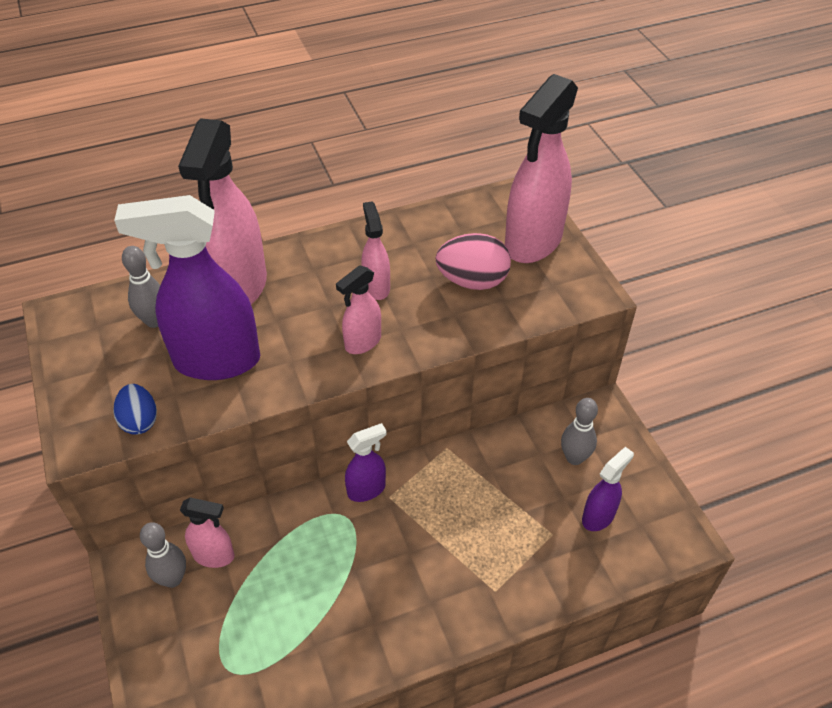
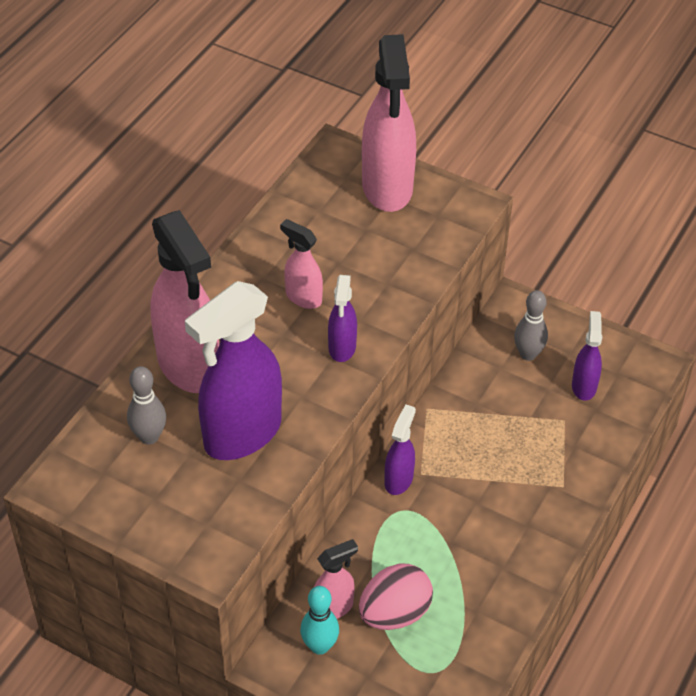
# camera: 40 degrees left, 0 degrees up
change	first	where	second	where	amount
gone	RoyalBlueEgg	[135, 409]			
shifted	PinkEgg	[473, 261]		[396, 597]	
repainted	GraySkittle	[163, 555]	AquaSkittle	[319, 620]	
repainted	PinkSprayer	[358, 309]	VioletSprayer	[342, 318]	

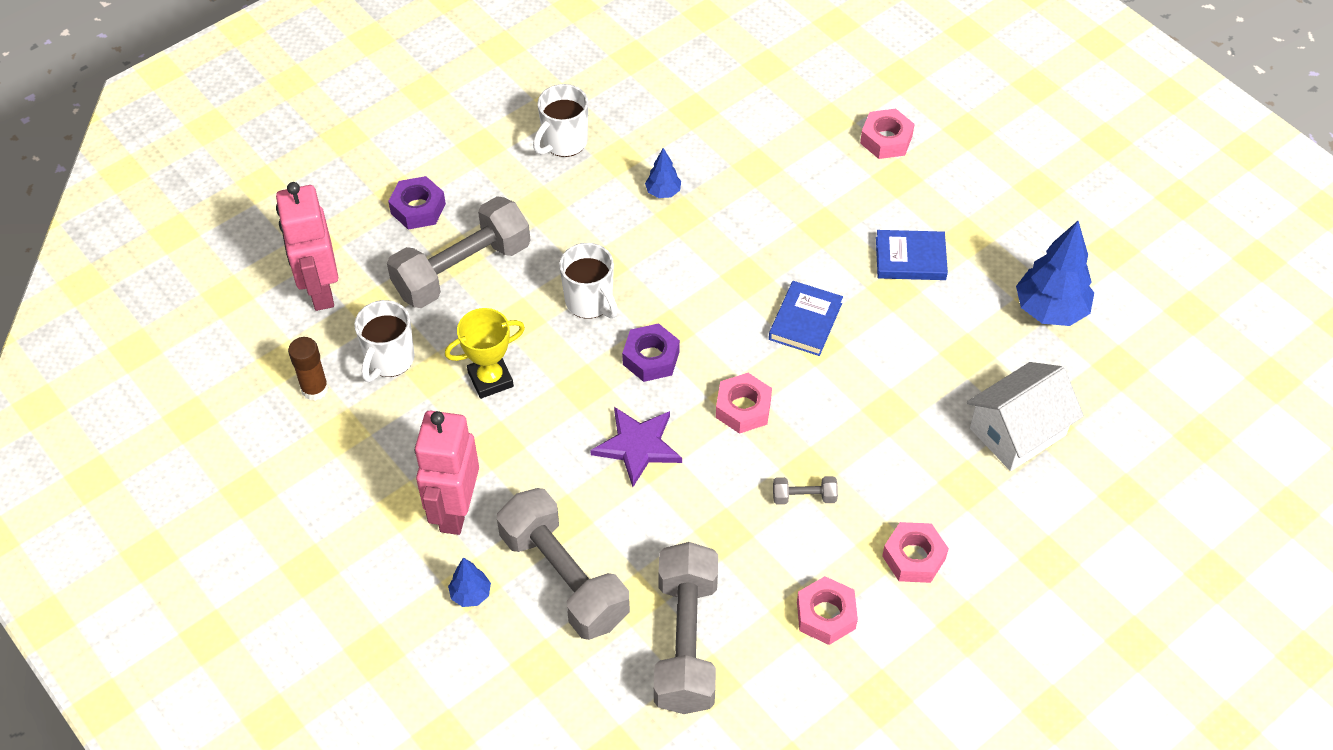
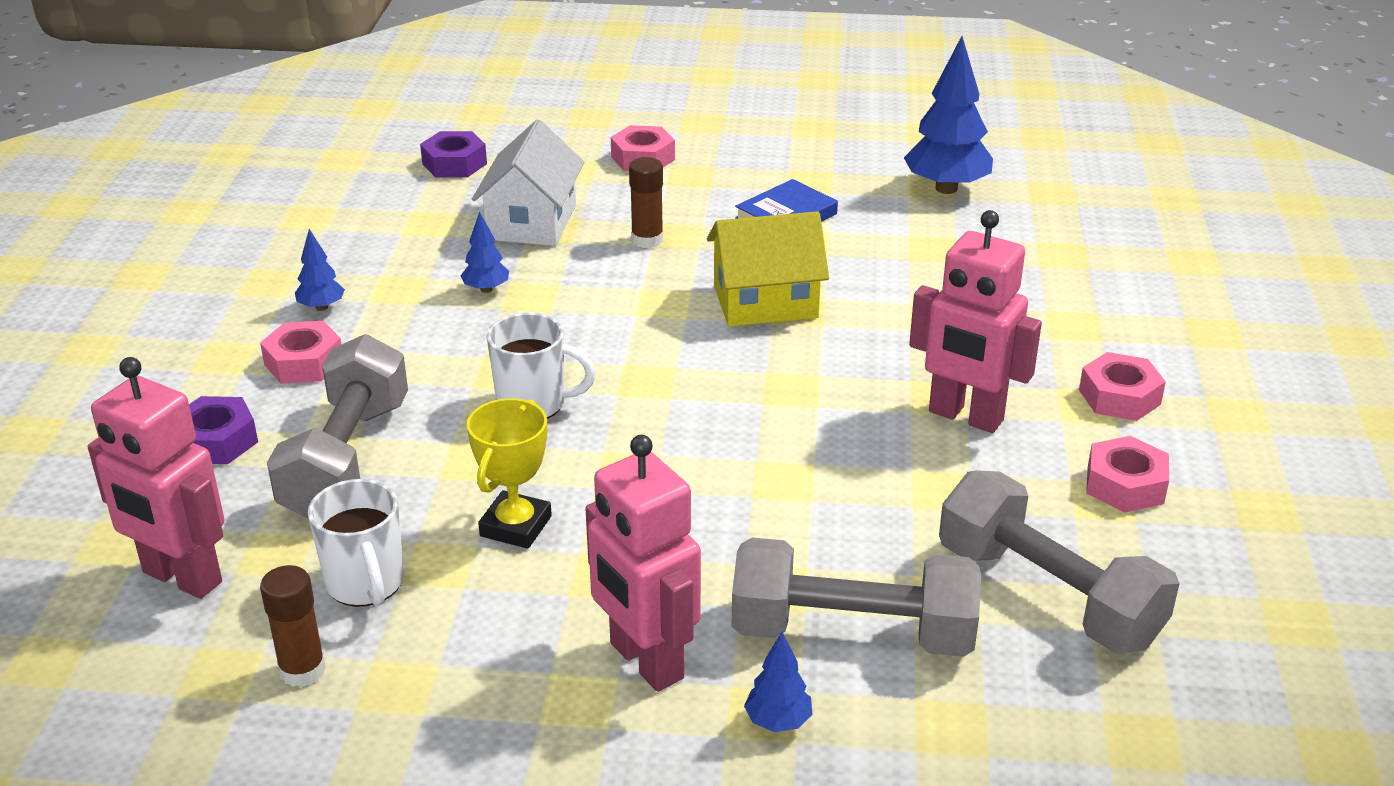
# camera: 45 degrees left, 20 degrees down
change	first	where	second	where	amount
gone	VioletStar	[636, 447]			
new			DarkBrownGlue	[646, 202]	
shifted	VioletNut	[651, 352]		[453, 154]	
shifted	PinkNut	[744, 403]		[300, 352]	
shifted	PureWhiteHouse	[1025, 416]		[528, 183]	
swapped	PureWhiteTeaMug	[560, 120]	RoyalBlueToyTree	[320, 270]	
swapped	RoyalBlueHardback	[806, 318]	BrightYellowHouse	[768, 269]	
swapped	GrayHandWeight	[805, 490]	PinkToyRobot	[975, 321]	

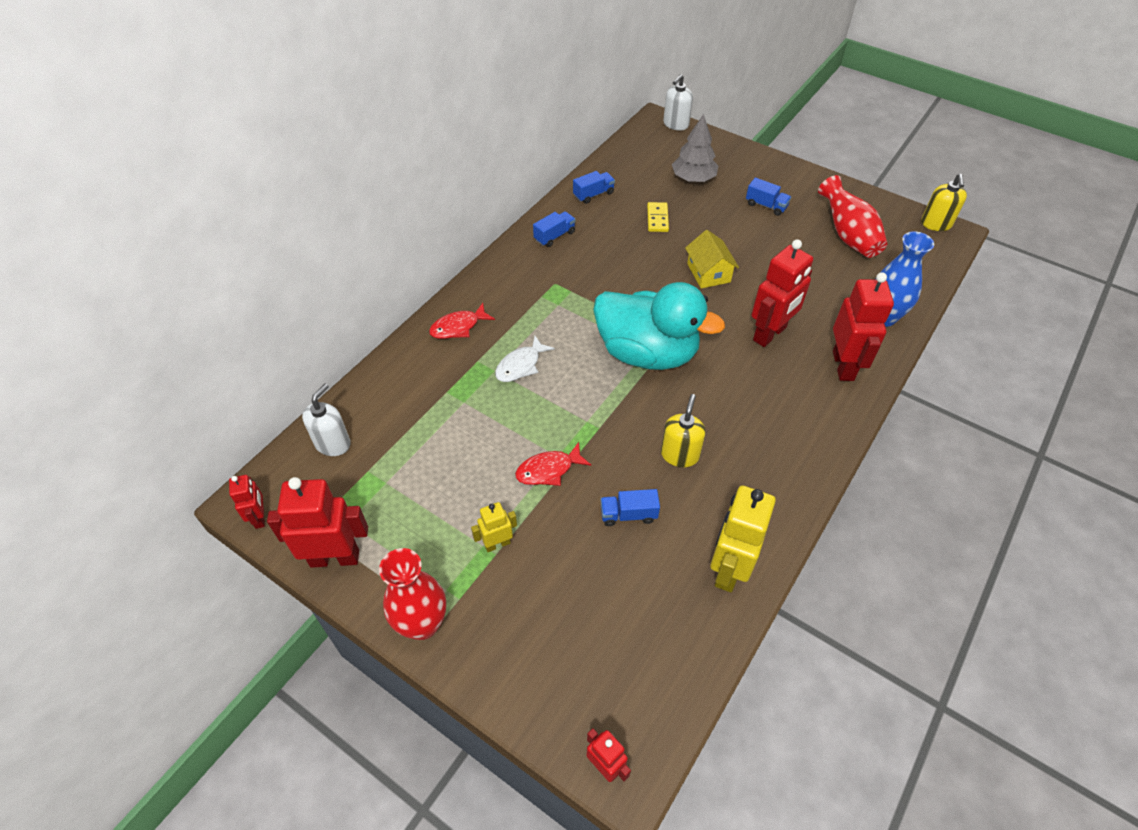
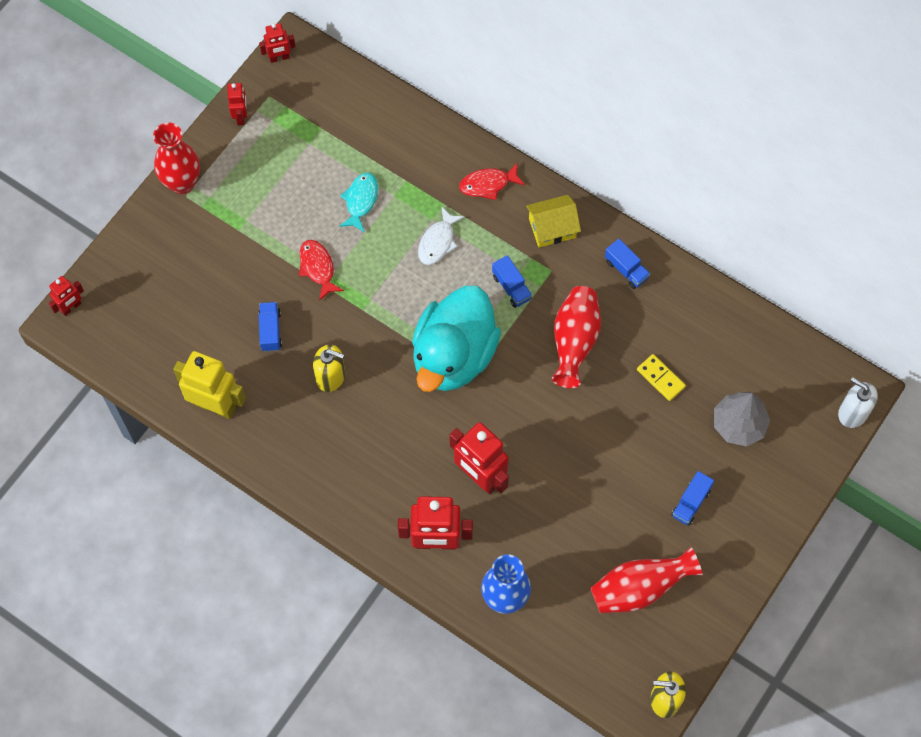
# camera: 90 degrees right, 15 degrees up
change	first	where	second	where	amount
gone	PureWhiteSoapDispenser	[326, 420]			
gone	BrightYellowToyRobot	[494, 527]			
new			AquaFishFigure	[358, 203]	
new			RedFlowerVase	[576, 337]	
shifted	RoyalBlueLorry	[594, 187]		[512, 281]	
shifted	BrightYellowHouse	[712, 259]		[553, 221]	
rotated	RedFishFigure	[462, 321]		[492, 181]	75 degrees counterclockwise
rotated	PureWhiteFishFigure	[525, 359]		[441, 235]	105 degrees counterclockwise
rotated	BrightYellowDominoTile	[658, 217]		[661, 377]	45 degrees clockwise
scaled	RedToyRobot	[317, 522]		[237, 104]	x0.53

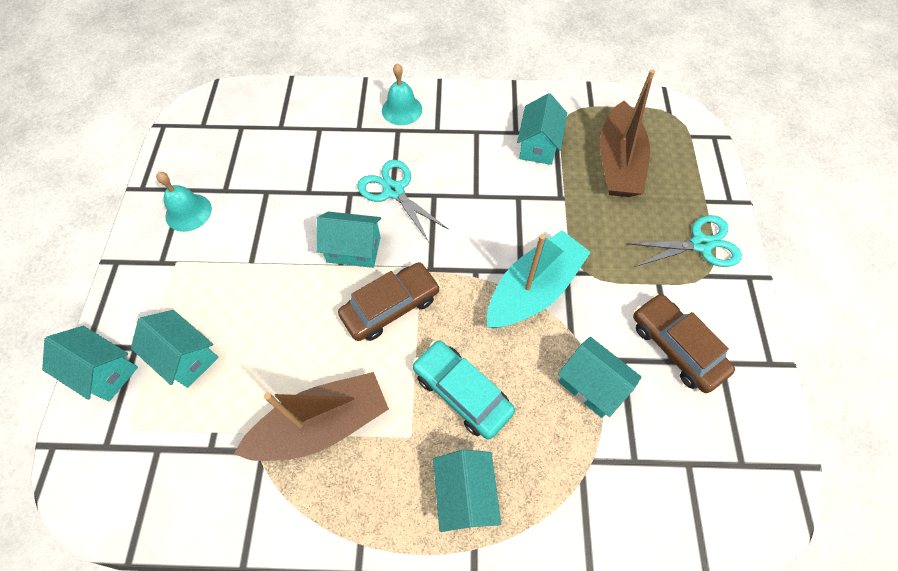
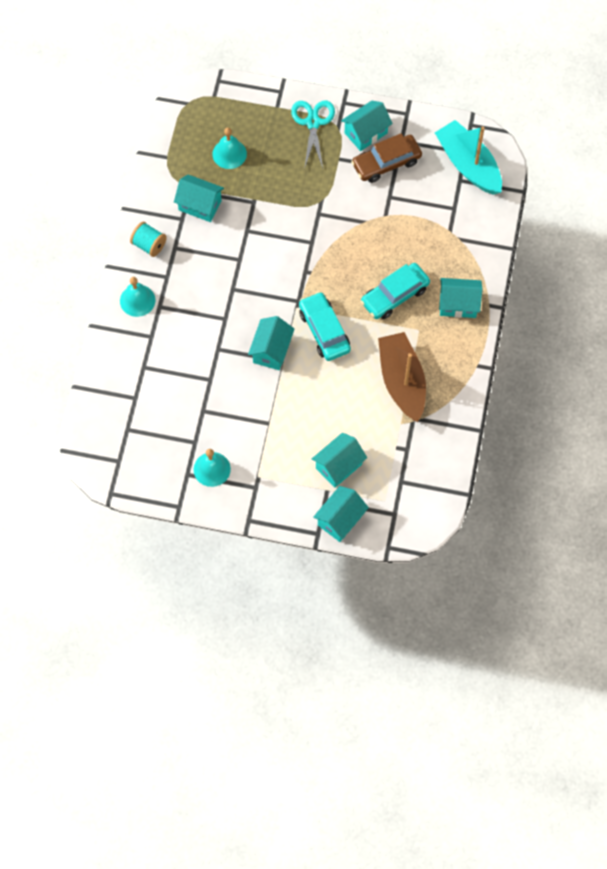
# camera: 80 degrees left, 5 degrees up
change	first	where	second	where	amount
gone	AquaShears	[403, 201]			
new			AquaBobbin	[148, 239]	
shifted	AquaSailboat	[539, 279]		[468, 157]	
shifted	AquaHouse	[599, 377]		[367, 126]	
swapped	DarkBrownSailboat	[627, 133]	AquaSchoolBell	[229, 148]	
repainted	DarkBrownCar	[389, 301]	AquaCar	[325, 326]	

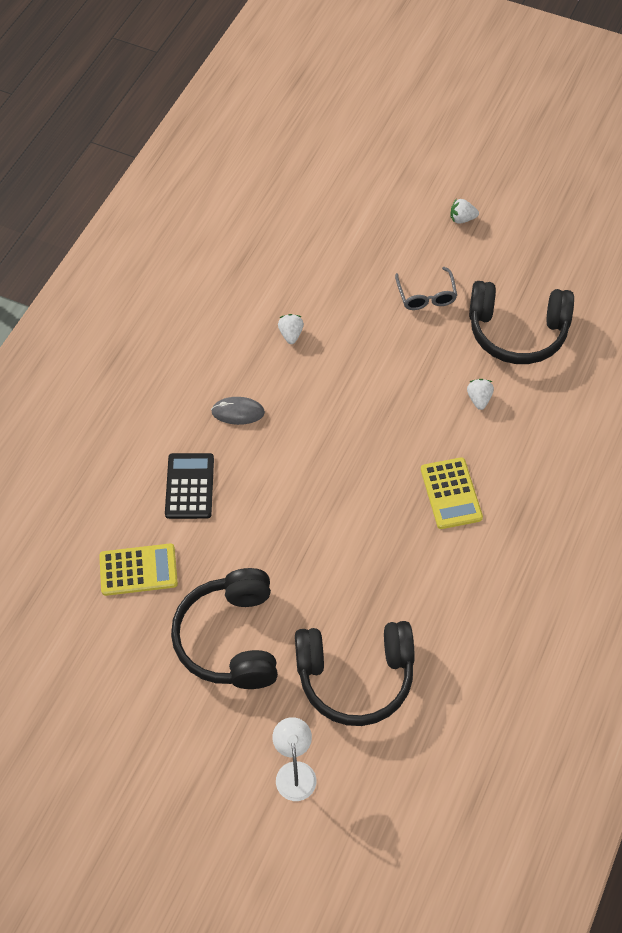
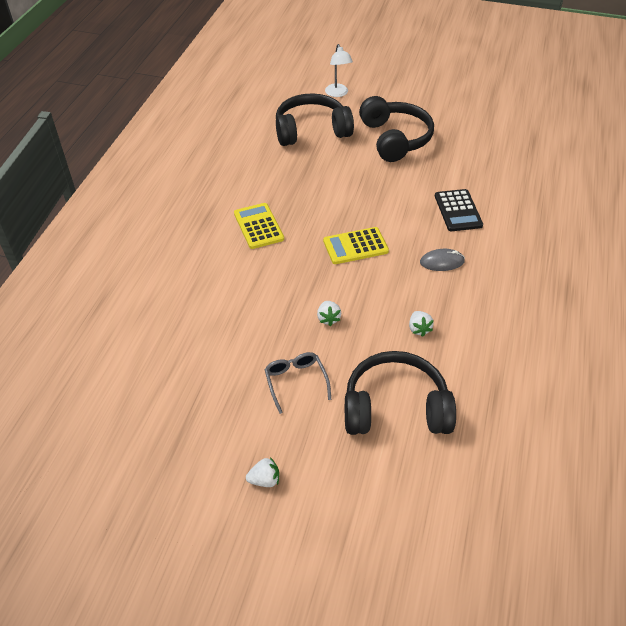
# camera: 170 degrees right, 10 degrees down
change	first	where	second	where	amount
shifted	BrightYellowCalculator	[138, 569]		[356, 245]	
shifted	PureWhiteToyStrawberry	[480, 394]		[329, 313]	
shifted	EbonyOverEarHeadphones	[521, 322]		[400, 393]	

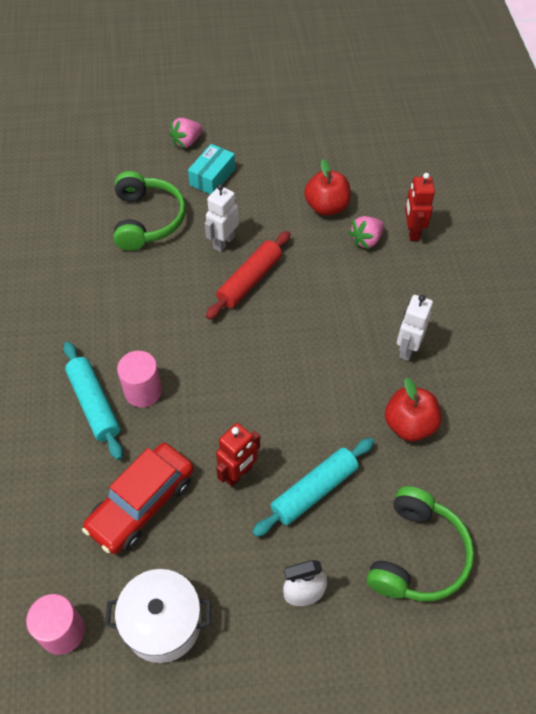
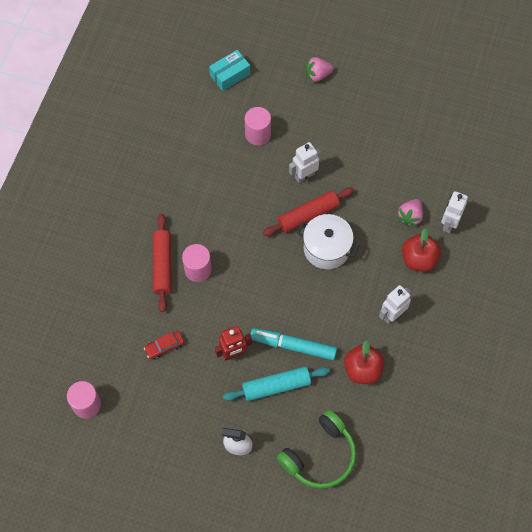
# camera: 25 degrees right, 10 degrees up
change	first	where	second	where	amount
new			AquaFeltPen	[293, 344]	
shifted	PureWhitePot	[158, 616]		[328, 241]	
shifted	AquaBox	[211, 169]		[229, 70]	
shifted	RedApple	[327, 187]		[421, 249]	
swapped	GreenOverEarHeadphones	[150, 211]	PinkCylinderShape	[258, 126]	
repainted	AquaPastryRoller	[93, 401]	RedPastryRoller	[162, 263]	
repainted	RedToyRobot	[420, 207]	PureWhiteToyRobot	[454, 212]	
rotated	PinkToyStrawberry	[366, 232]		[409, 213]	45 degrees counterclockwise
scaled	RedCar	[138, 498]		[164, 345]	x0.48

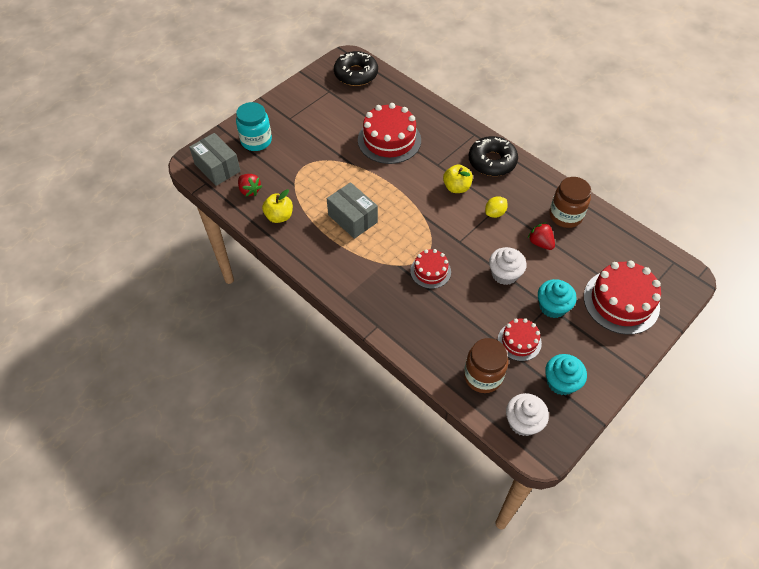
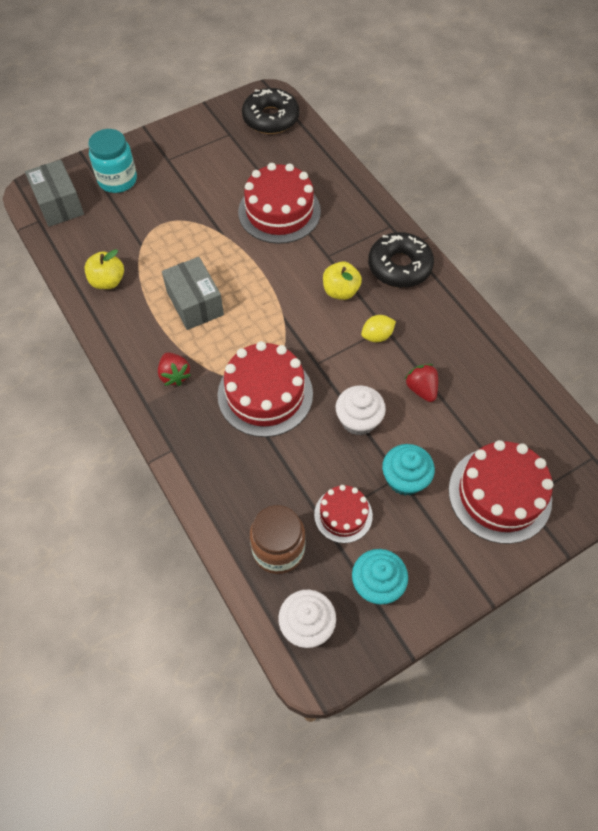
# camera: 15 degrees right, 5 degrees up
change	first	where	second	where	amount
gone	DarkBrownJar	[570, 202]			
shifted	RedToyStrawberry	[250, 185]		[174, 369]	
scaled	RedCake	[430, 269]		[265, 389]	x1.78

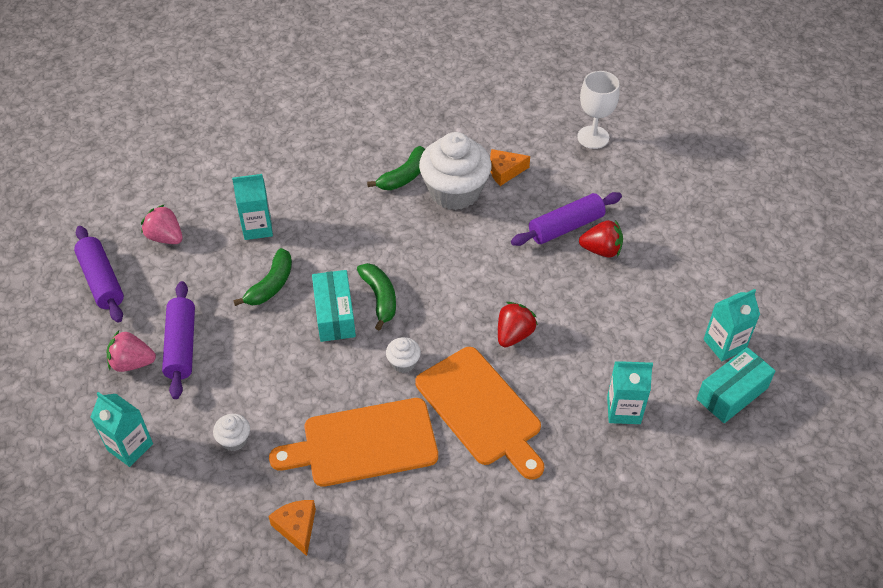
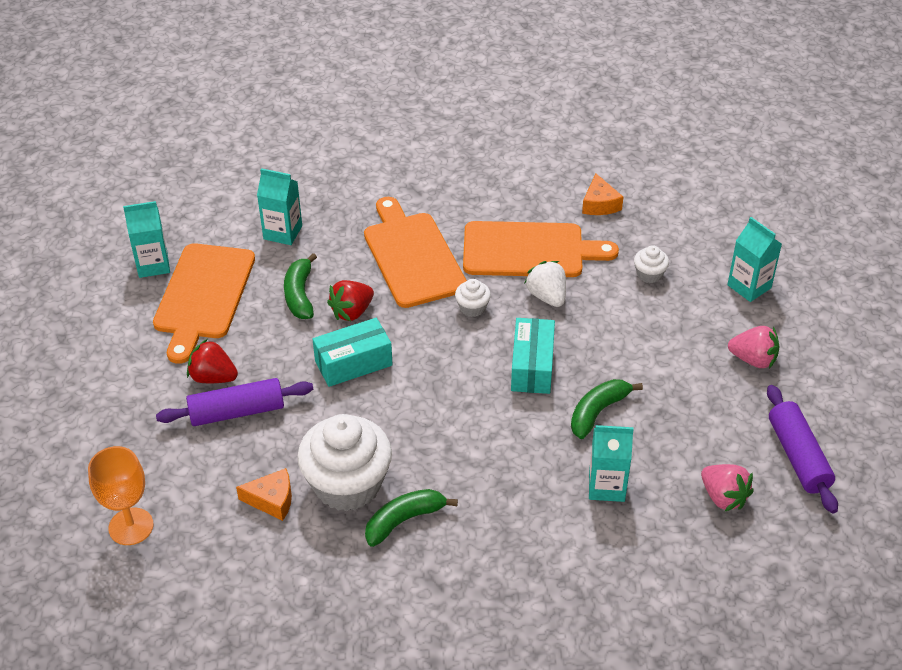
# camera: 165 degrees left, 5 degrees down
change	first	where	second	where	amount
gone	VioletPastryRoller	[178, 340]			
new			OrangeChoppingBoard	[204, 303]	
new			PureWhiteToyStrawberry	[545, 284]	
shifted	GreenBananaFruit	[376, 297]		[300, 286]	
shifted	AquaBox	[736, 385]		[353, 352]	
repainted	PureWhiteWineGlass	[598, 110]	OrangeWineGlass	[121, 495]	

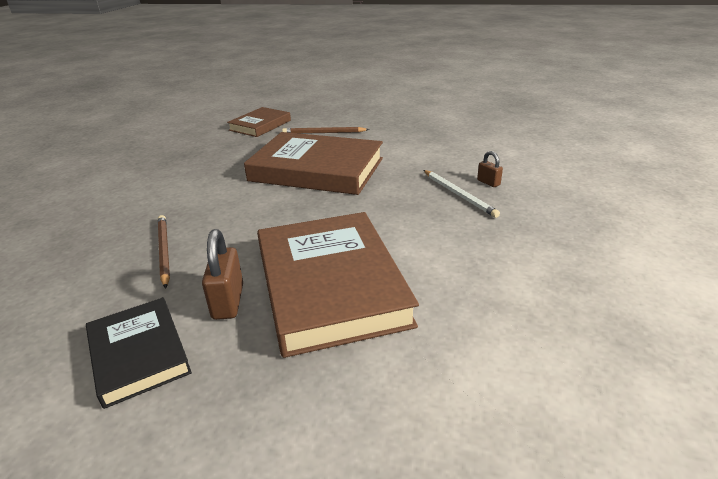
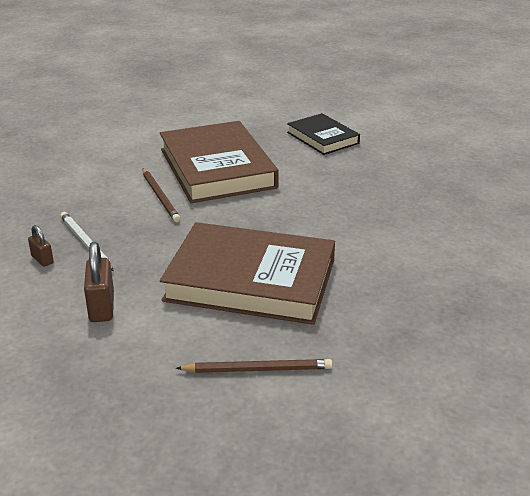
# camera: 175 degrees right, 0 degrees up
change	first	where	second	where	amount
gone	DarkBrownHardback	[259, 122]			
shifted	DarkBrownWoodenPencil	[164, 252]		[161, 195]	
shifted	DarkBrownSmallLock	[222, 274]		[99, 282]	

